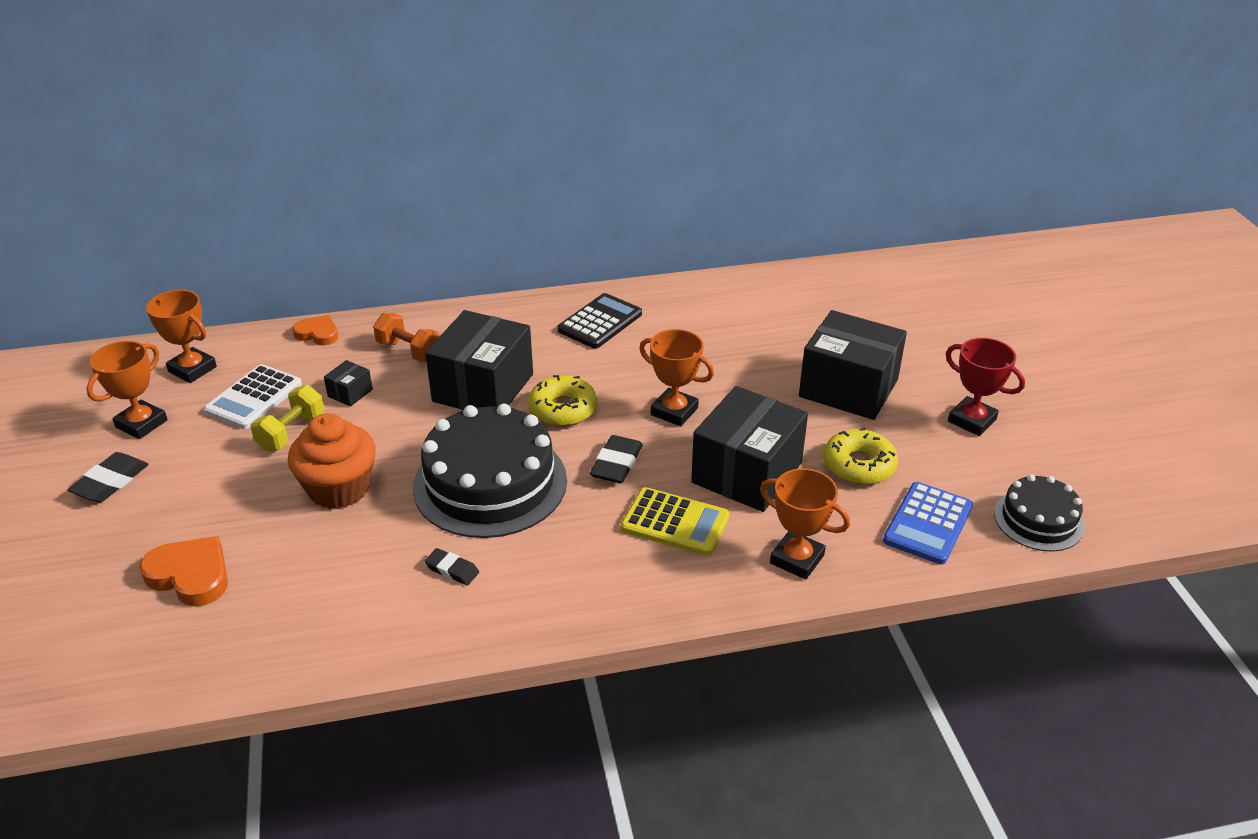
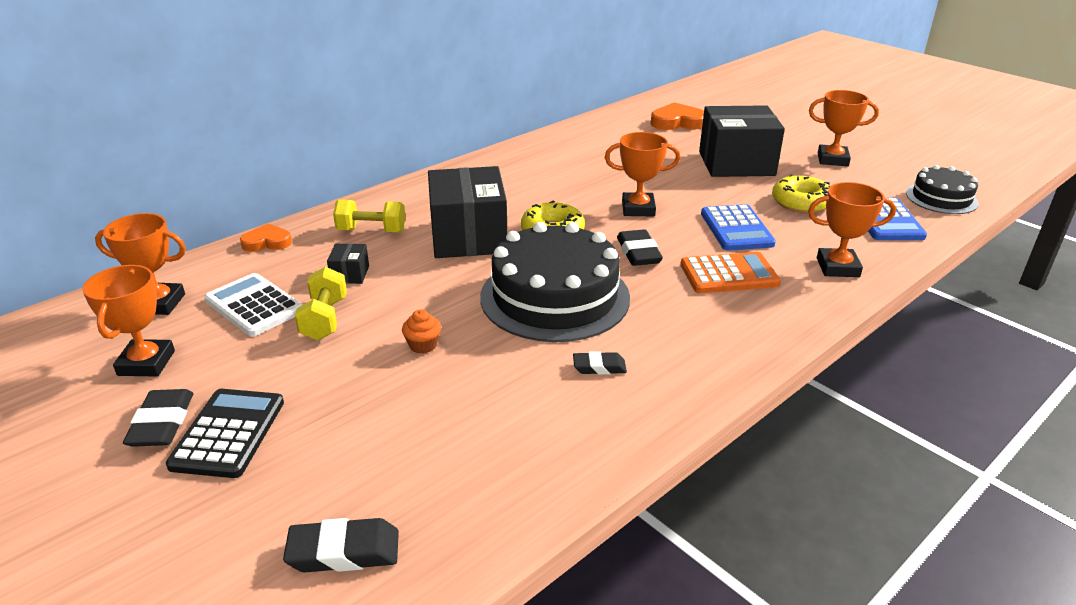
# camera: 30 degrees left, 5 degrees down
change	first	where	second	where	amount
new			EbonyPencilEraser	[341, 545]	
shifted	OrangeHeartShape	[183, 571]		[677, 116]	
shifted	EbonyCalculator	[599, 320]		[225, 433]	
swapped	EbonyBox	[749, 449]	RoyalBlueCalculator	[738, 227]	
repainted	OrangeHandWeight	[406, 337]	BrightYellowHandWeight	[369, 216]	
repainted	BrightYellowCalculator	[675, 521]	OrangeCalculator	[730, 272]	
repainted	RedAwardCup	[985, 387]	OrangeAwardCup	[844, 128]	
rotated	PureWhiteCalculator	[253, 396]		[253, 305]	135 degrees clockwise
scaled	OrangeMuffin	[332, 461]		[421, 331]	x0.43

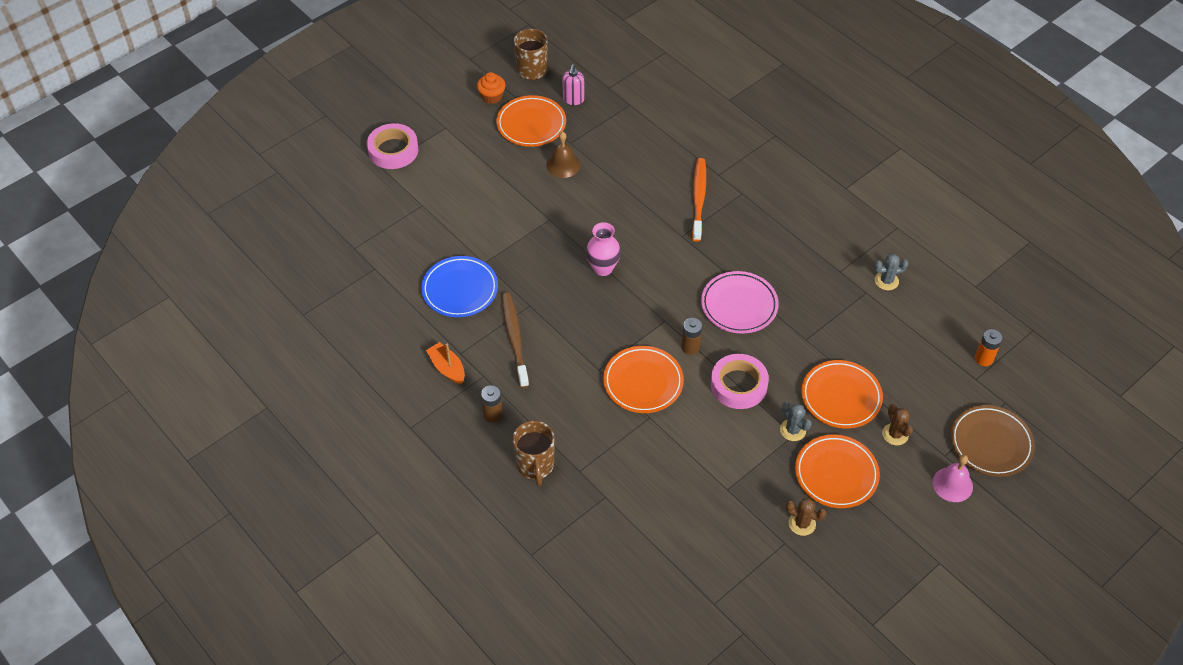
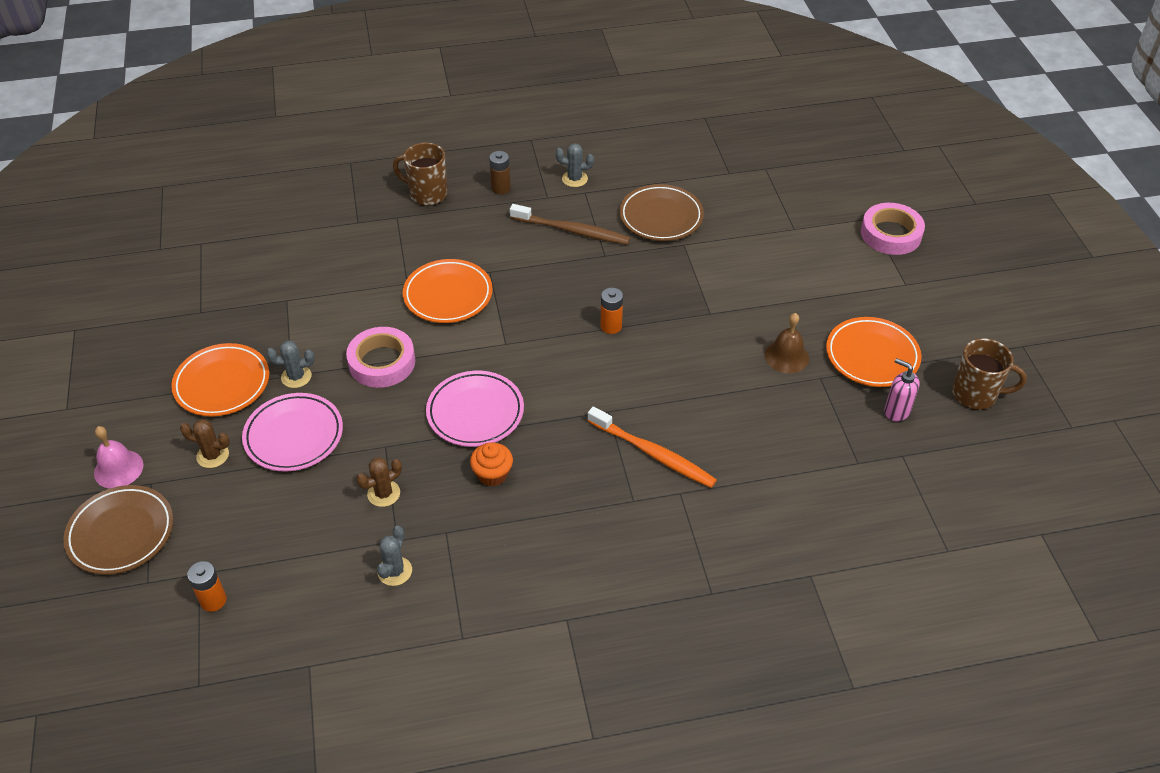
# camera: 120 degrees right, 5 degrees down
change	first	where	second	where	amount
gone	DarkBrownAaBattery	[691, 336]			
shifted	OrangeMuffin	[491, 88]		[491, 464]	
shifted	DarkBrownPricklyPlant	[806, 517]		[379, 482]	
swapped	OrangeSailboat	[445, 363]	GrayPricklyPlant	[575, 165]	
swapped	PinkFlowerVase	[603, 249]	OrangeAaBattery	[612, 311]	
repainted	RoyalBlueDinnerPlate	[459, 286]	DarkBrownDinnerPlate	[661, 212]	
repainted	OrangeDinnerPlate	[842, 394]	PinkDinnerPlate	[292, 432]	

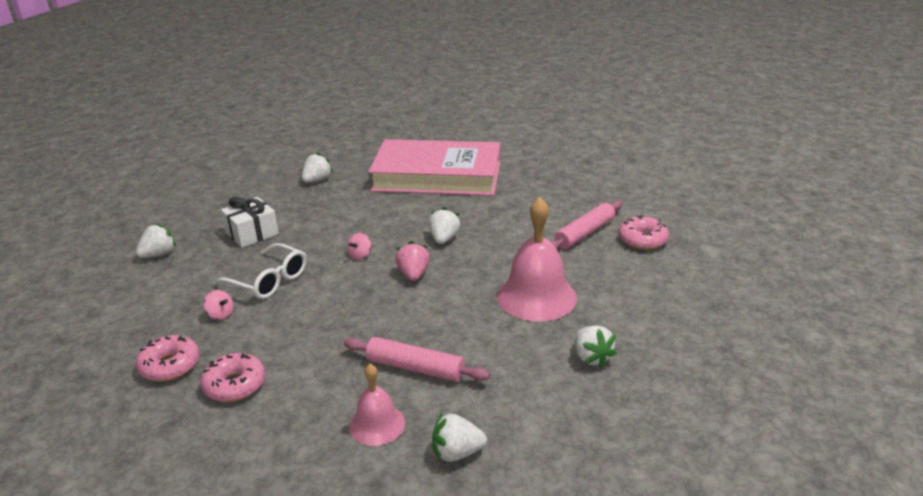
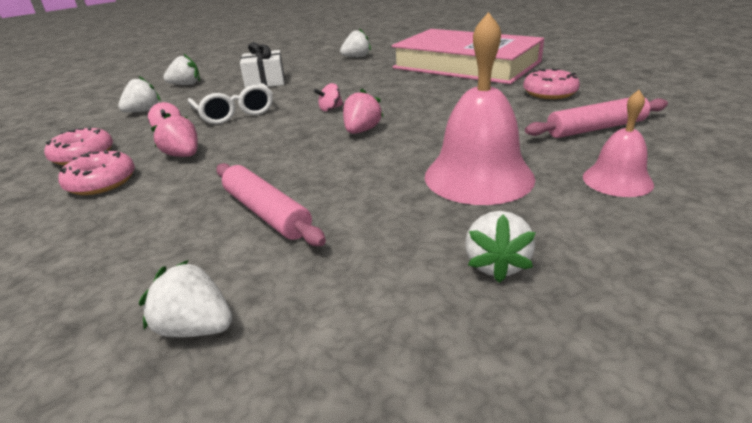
# camera: 30 degrees right, 0 degrees up
change	first	where	second	where	amount
new			PinkToyStrawberry	[174, 135]	
shifted	PinkSchoolBell	[377, 405]		[618, 143]	
shifted	PureWhiteToyStrawberry	[444, 225]		[139, 94]	
shifted	PinkDoughnut	[644, 232]		[551, 83]	

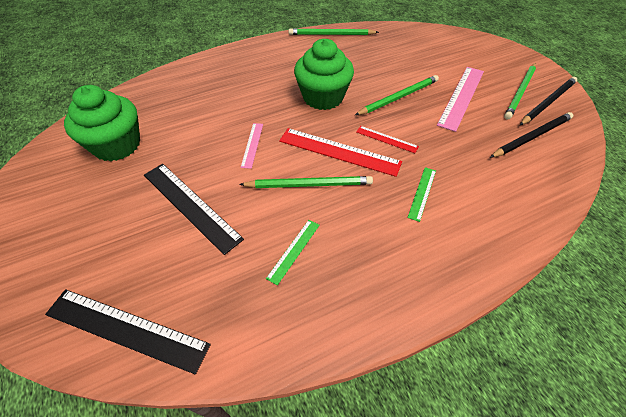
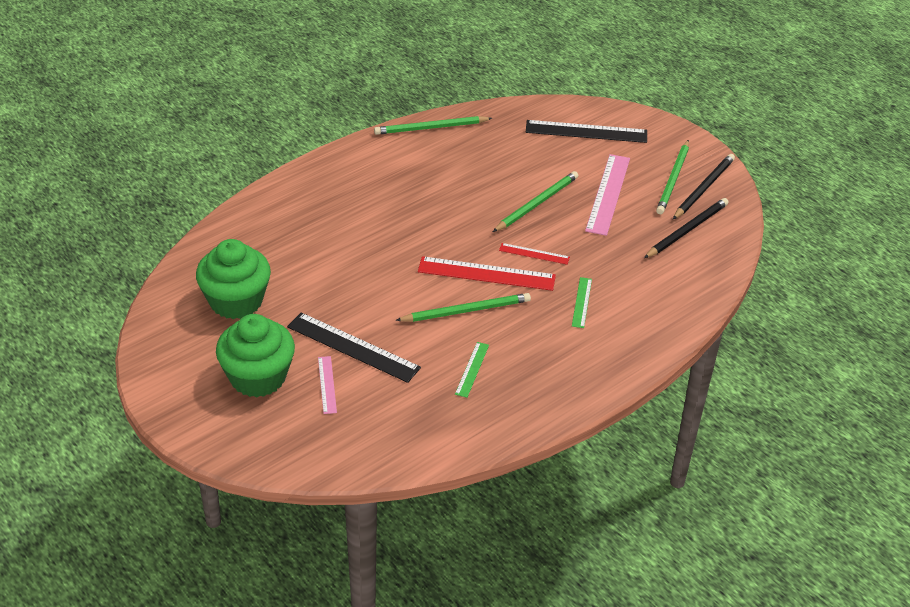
# camera: 15 degrees left, 10 degrees down
change	first	where	second	where	amount
shifted	EbonyStraightedge	[128, 331]		[586, 131]	
shifted	PinkStraightedge	[251, 146]		[327, 385]	
shifted	GreenMuffin	[324, 74]		[255, 355]	

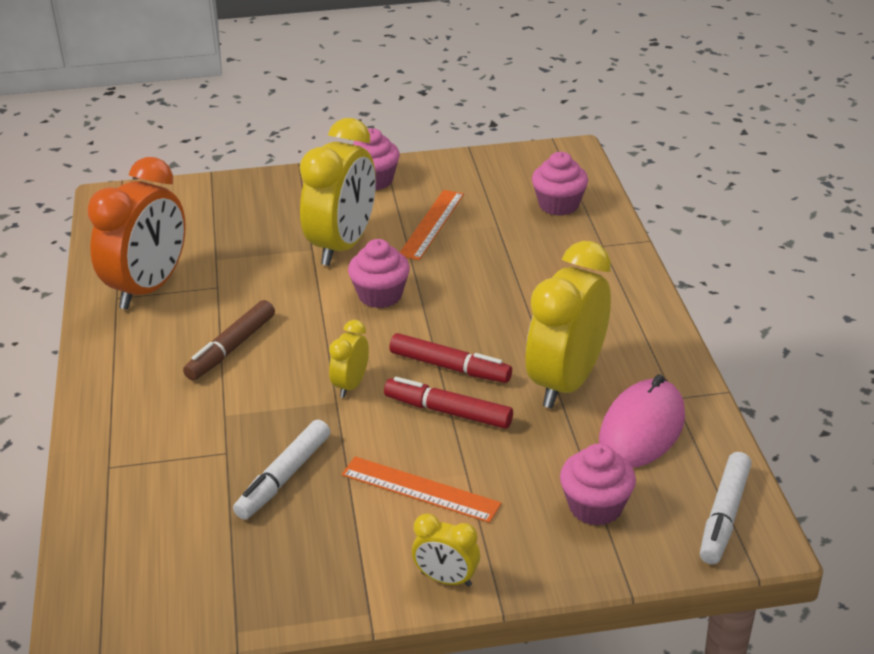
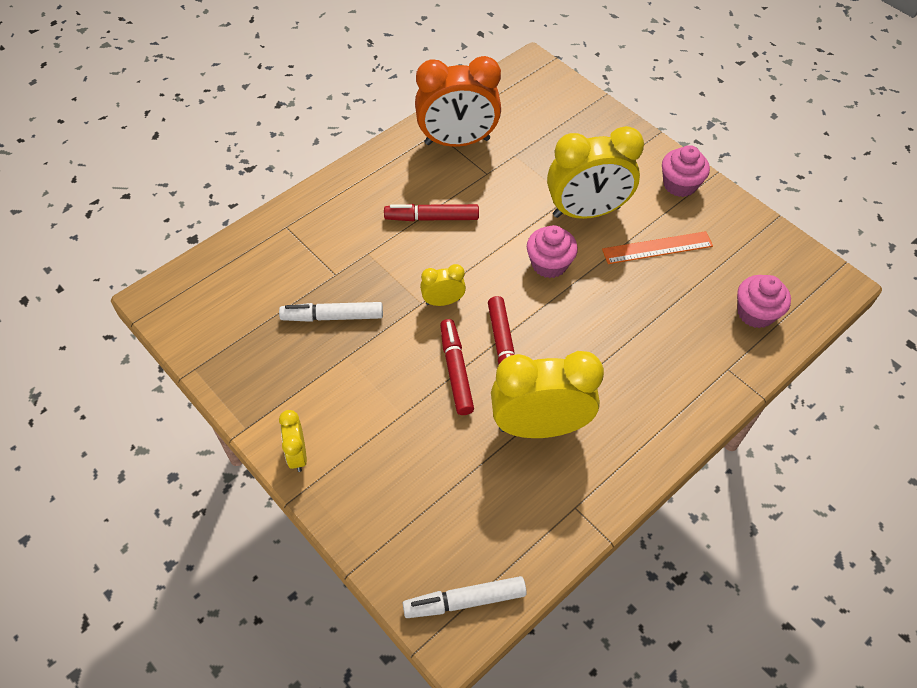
# camera: 55 degrees right, 20 degrees up
change	first	where	second	where	amount
gone	OrangeStraightedge	[421, 490]			
gone	PinkMuffin	[598, 484]			
gone	PinkPcMouse	[642, 421]			
repainted	DarkBrownFeltPen	[229, 340]	RedFeltPen	[431, 212]	

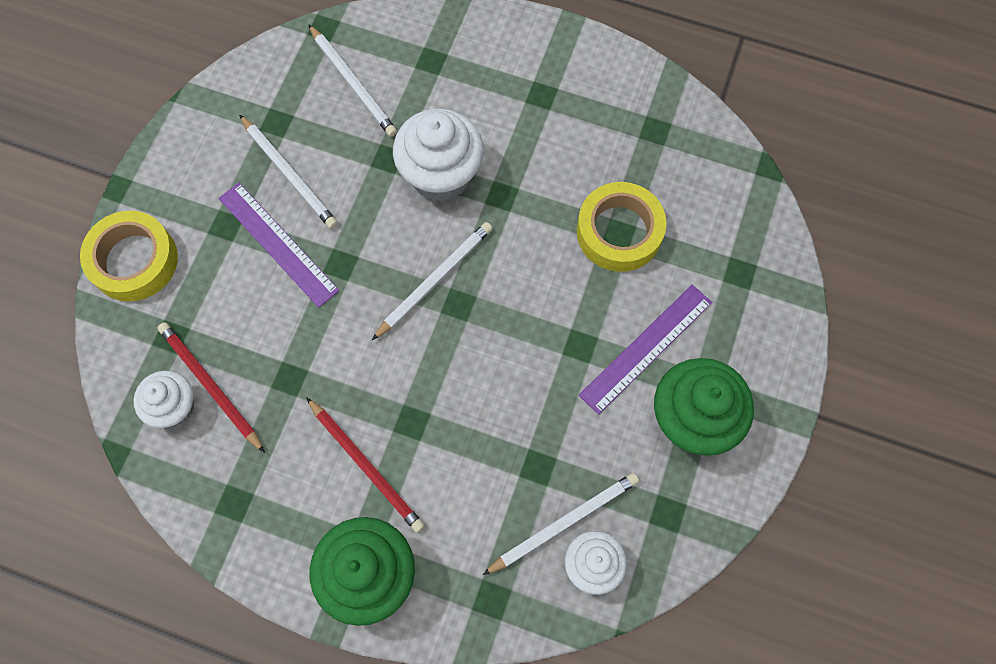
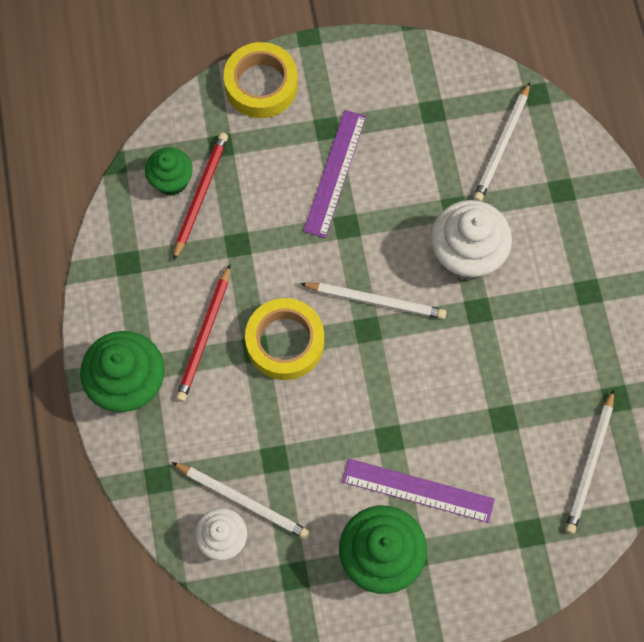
# camera: 60 degrees right, 0 degrees up
change	first	where	second	where	amount
shifted	PureWhiteWoodenPencil	[288, 171]		[589, 461]	
shifted	BrightYellowRollOfTape	[622, 227]		[284, 339]	
repainted	PureWhiteMuffin	[164, 399]	GreenMuffin	[169, 171]	

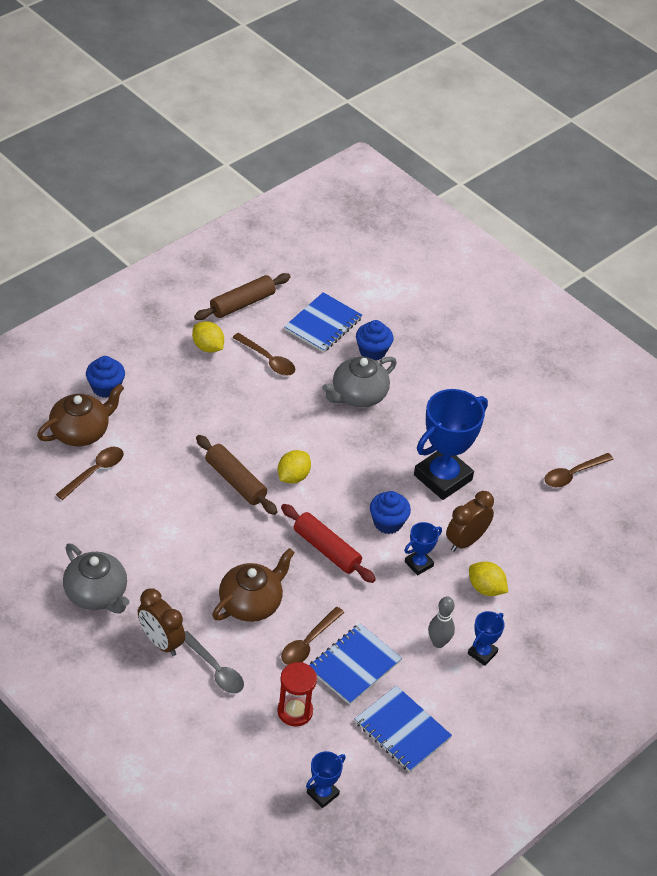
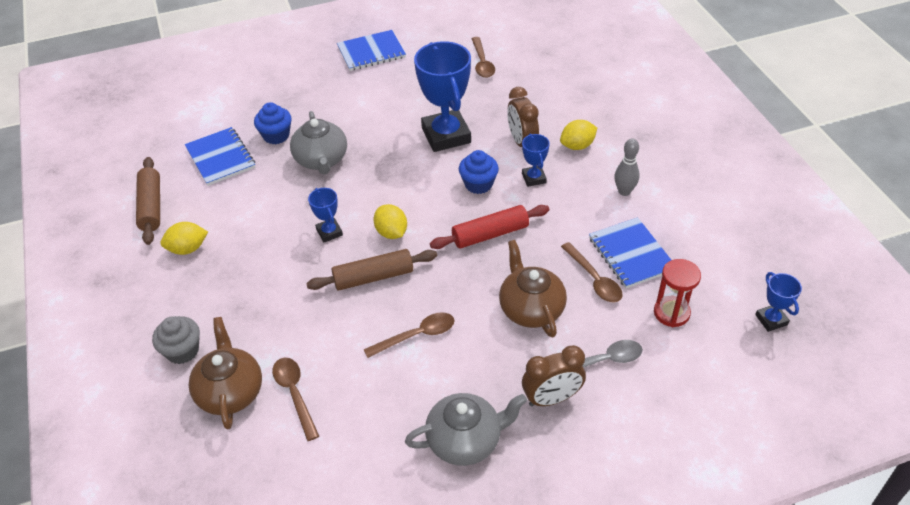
# camera: 60 degrees left, 0 degrees up
change	first	where	second	where	amount
shifted	DarkBrownTablespoon	[263, 354]		[409, 335]	
shifted	RoyalBlueExerciseBook	[403, 728]		[371, 50]	
shifted	RoyalBlueAwardCup	[486, 638]		[325, 215]	
repainted	RoyalBlueMuffin	[105, 377]	GrayMuffin	[176, 340]	

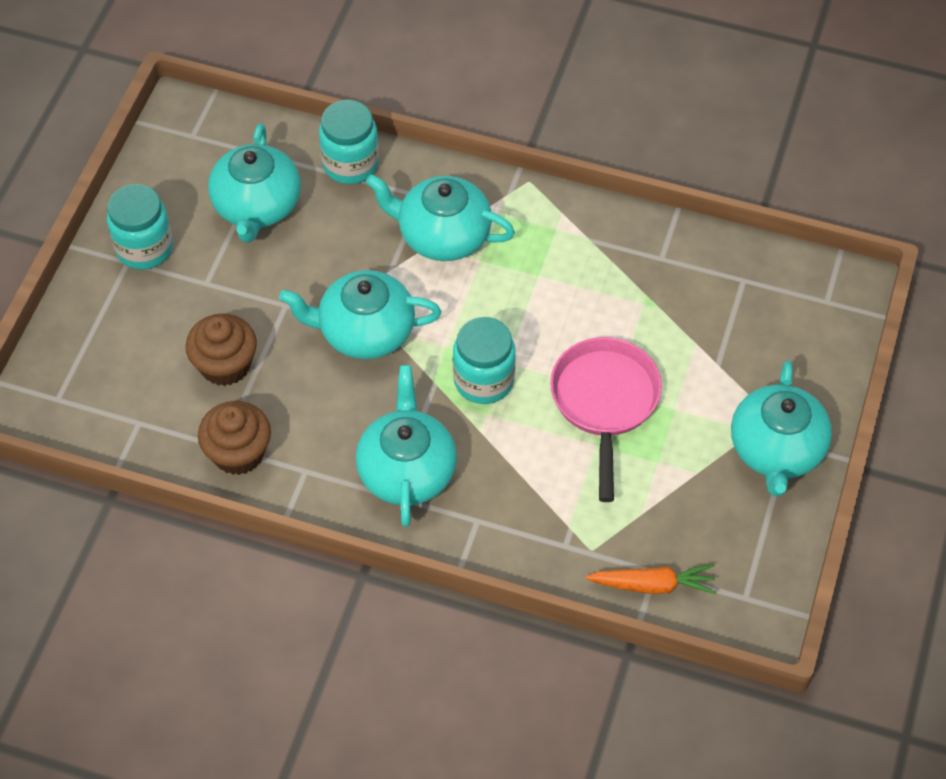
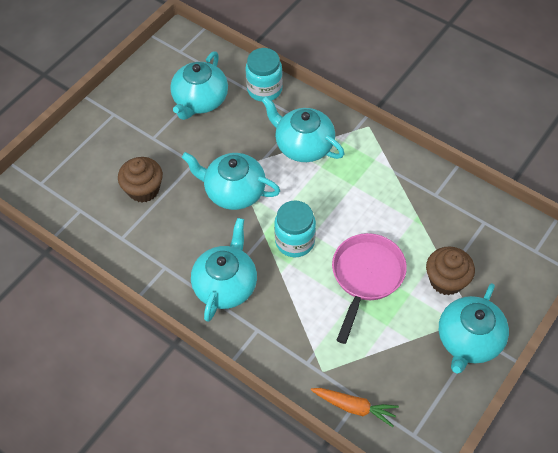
# camera: 20 degrees right, 0 degrees up
change	first	where	second	where	amount
gone	AquaJar	[140, 227]			
shifted	DarkBrownMuffin	[234, 438]		[450, 270]	

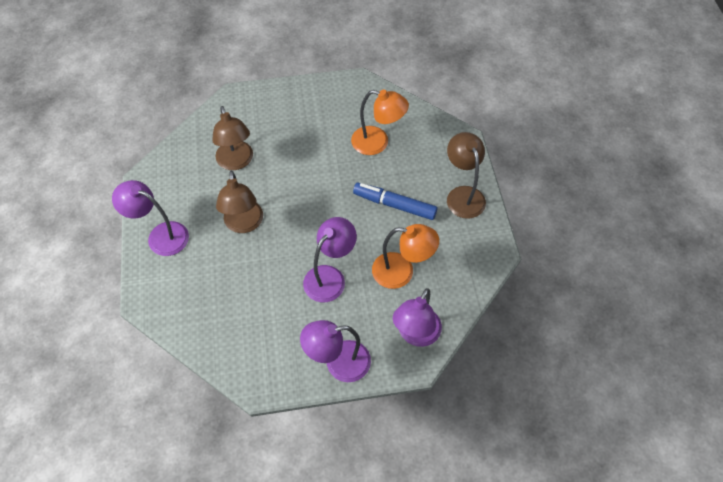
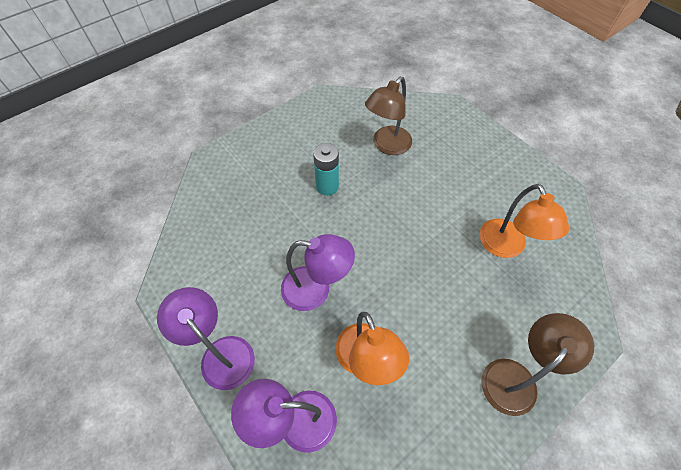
# camera: 60 degrees right, 0 degrees up
change	first	where	second	where	amount
gone	VioletLamp	[150, 218]			
gone	RoyalBlueFeltPen	[395, 201]			
swapped	DarkBrownLamp	[239, 202]	AquaAaBattery	[326, 169]	

